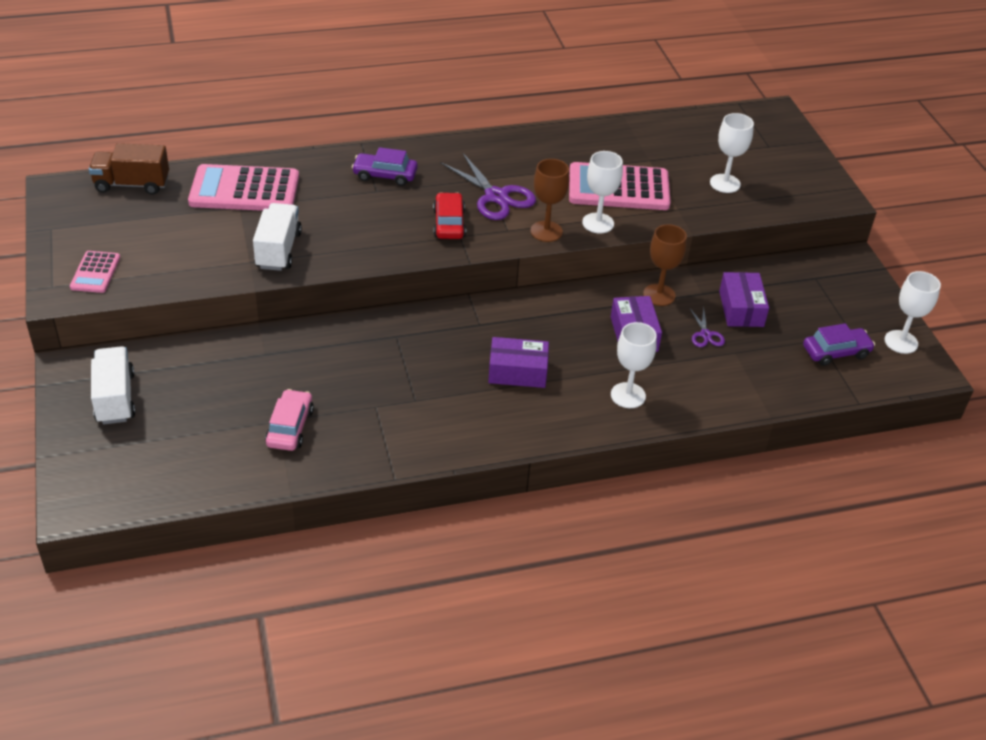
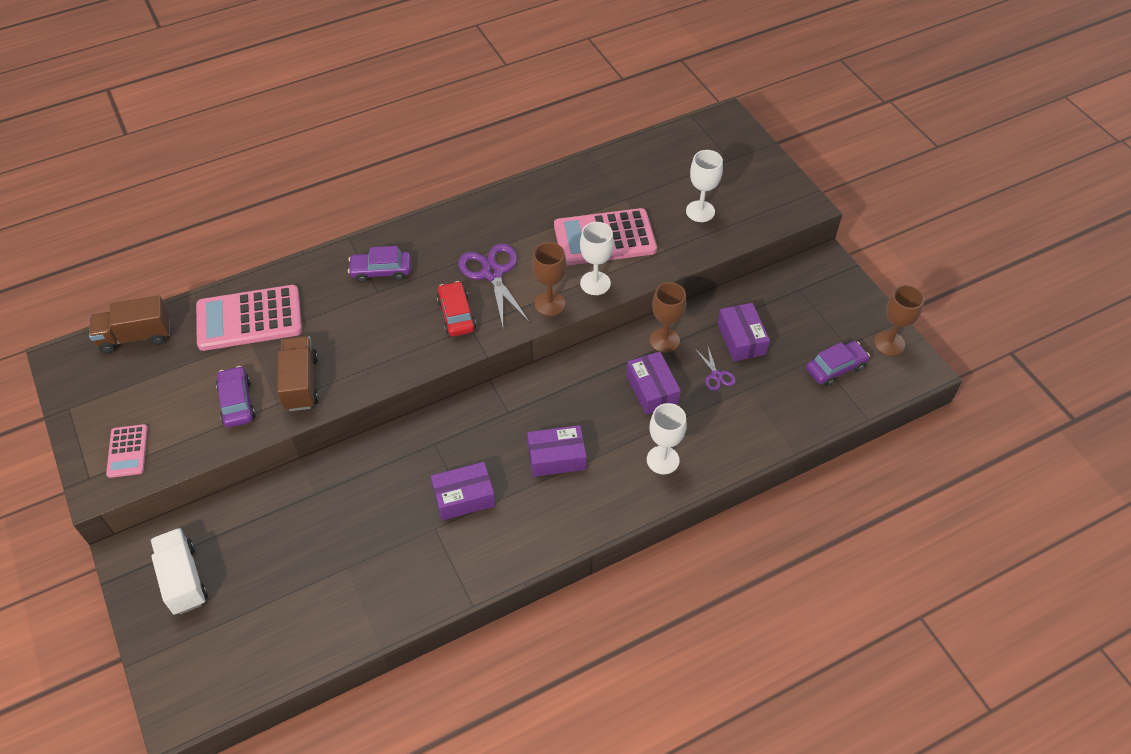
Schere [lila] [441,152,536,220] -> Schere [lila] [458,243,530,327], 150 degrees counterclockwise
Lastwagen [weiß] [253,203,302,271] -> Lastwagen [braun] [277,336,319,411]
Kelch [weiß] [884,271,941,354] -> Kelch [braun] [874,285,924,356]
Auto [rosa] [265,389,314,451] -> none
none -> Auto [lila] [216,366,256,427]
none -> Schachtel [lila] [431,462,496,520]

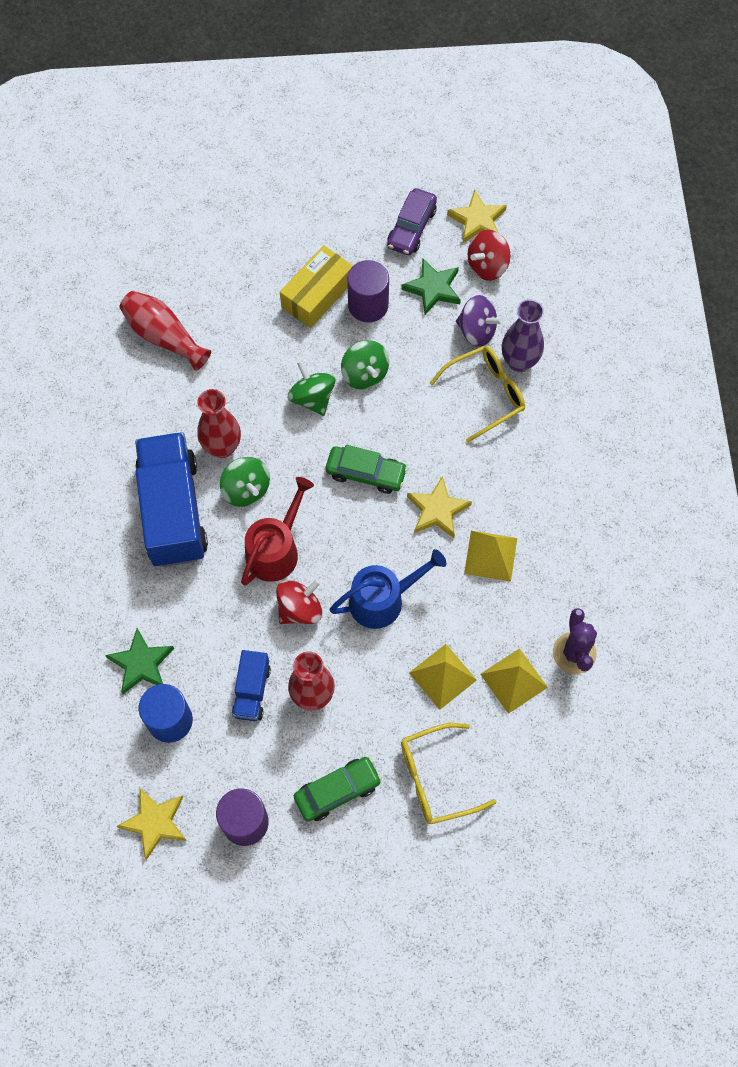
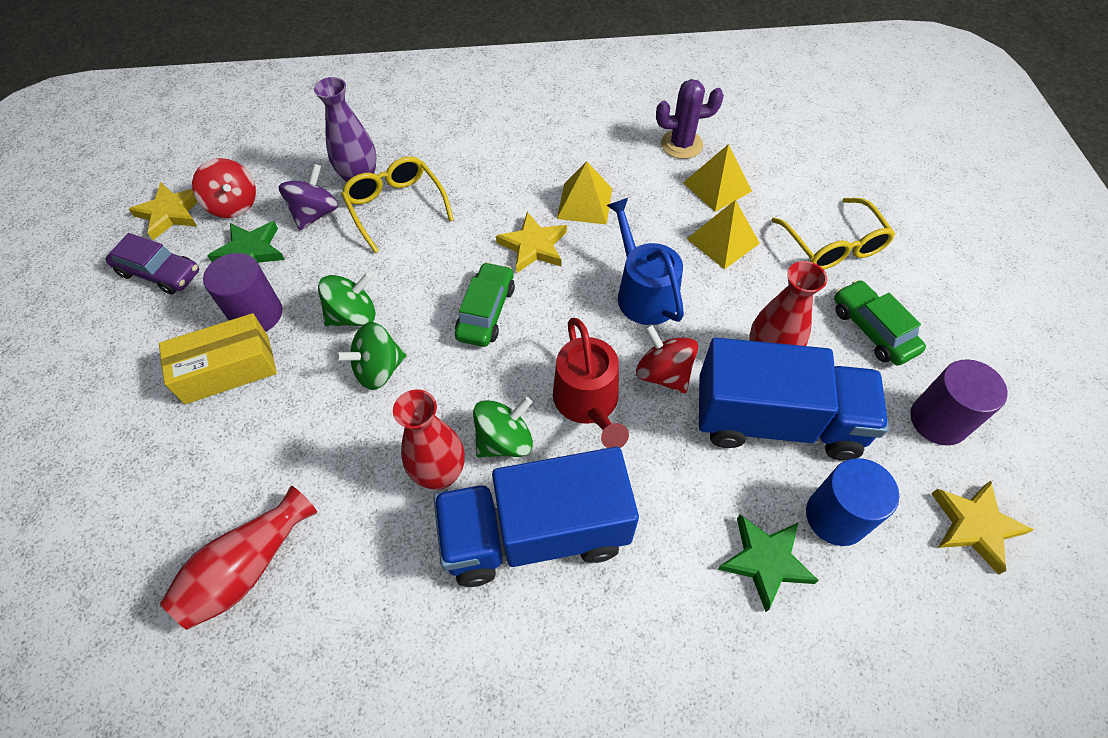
Schachtel [gelb] [280,245,353,328] -> Schachtel [gelb] [159,313,277,404], 60 degrees counterclockwise
Gießkanne [rot] [241,477,314,586] -> Gießkanne [rot] [553,318,629,448], 135 degrees counterclockwise
Lastwagen [blau] [232,650,271,721] -> Lastwagen [blau] [699,338,889,460], x2.05

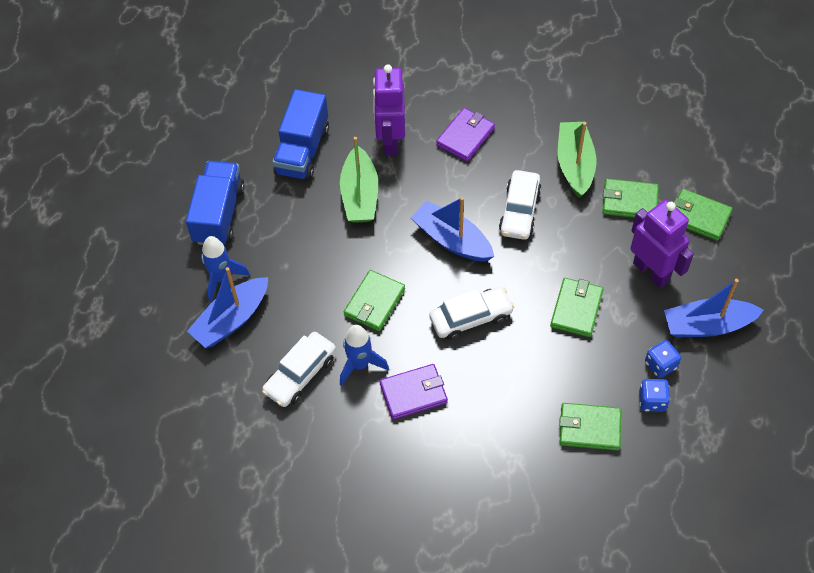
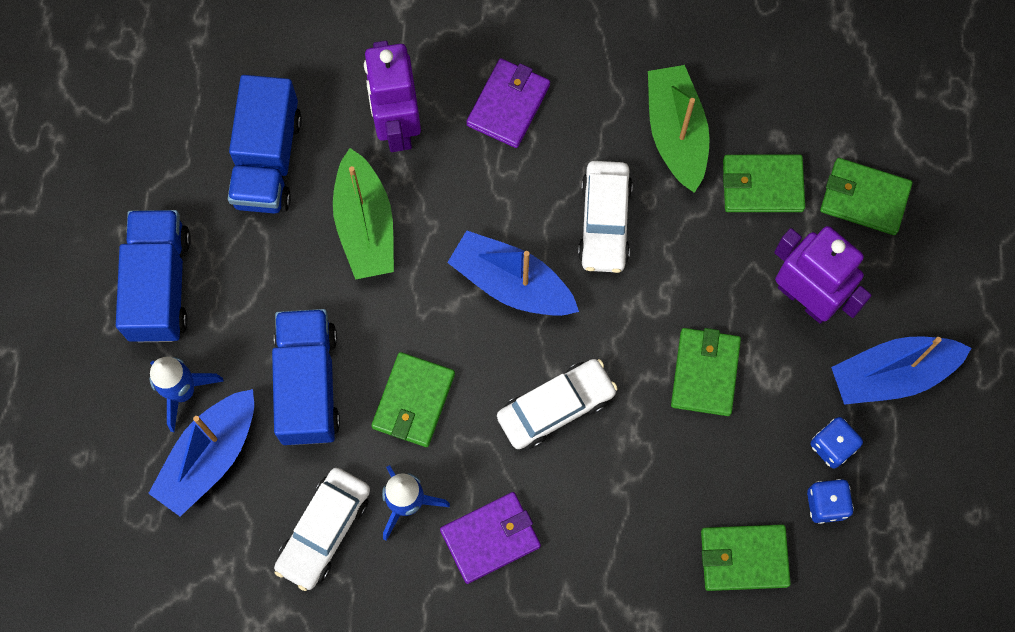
none -> Lastwagen [blau] [272,309,340,445]

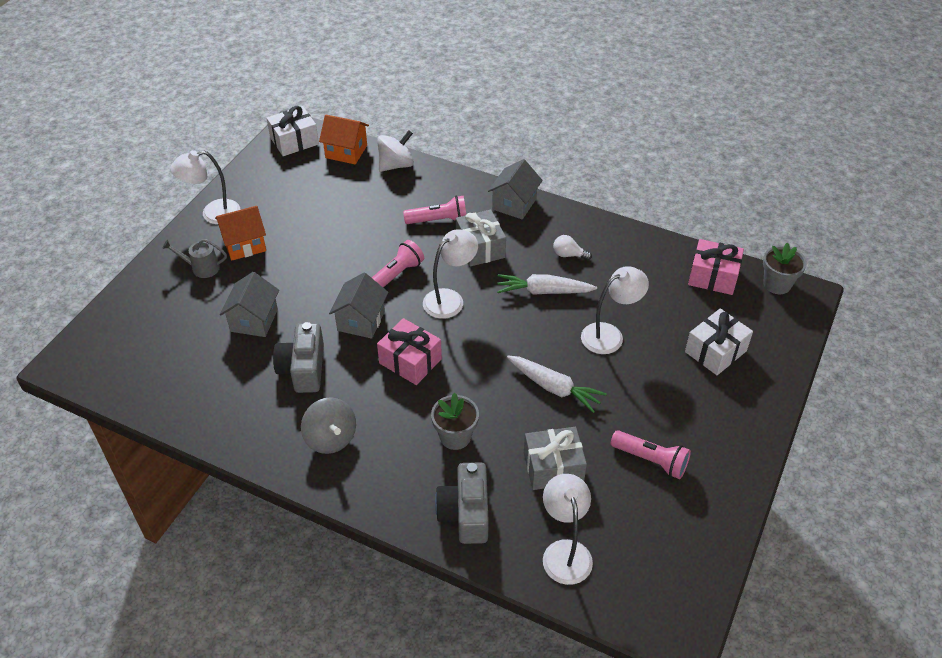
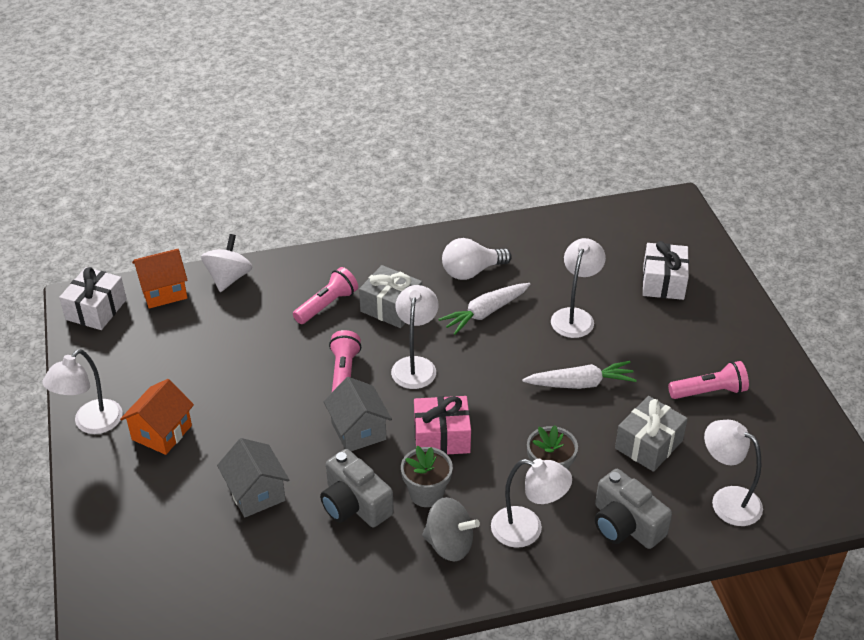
Haus [grau] [488,159,543,219] -> none
Glühbirne [weiß] [553,235,592,260] -> Glühbirne [weiß] [442,238,512,280], x1.74
Gießkanne [grau] [162,239,227,278] -> none
Geschenk [rosa] [688,239,744,295] -> none
Blumentopf [grau] [763,242,807,294] -> Blumentopf [grau] [401,446,453,507], move
none -> Lampe [weiß] [491,459,572,548]

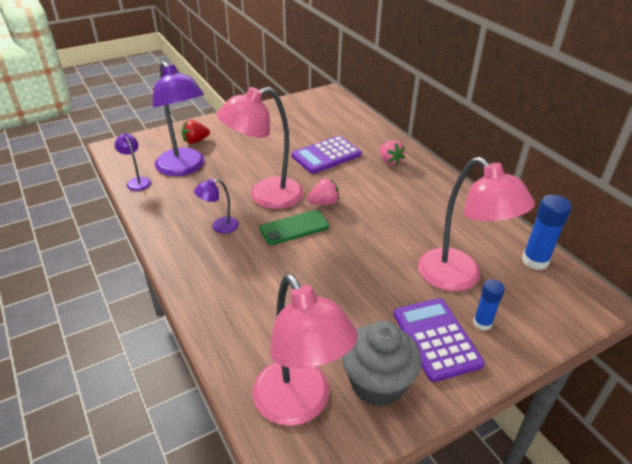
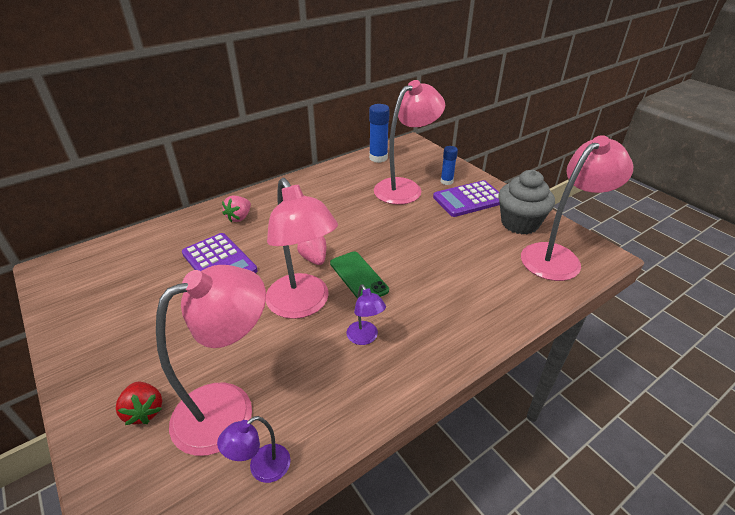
Lampe [lila] [152,61,204,176] -> Lampe [rosa] [156,265,266,456]
Erdbeere [rosa] [380,140,405,166] -> Erdbeere [rosa] [222,195,251,222], 150 degrees clockwise

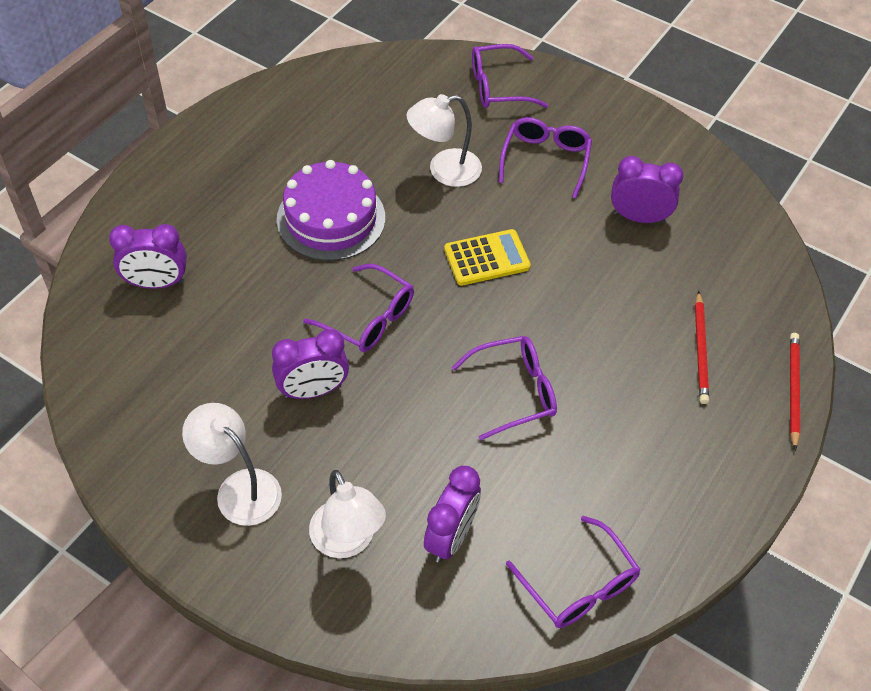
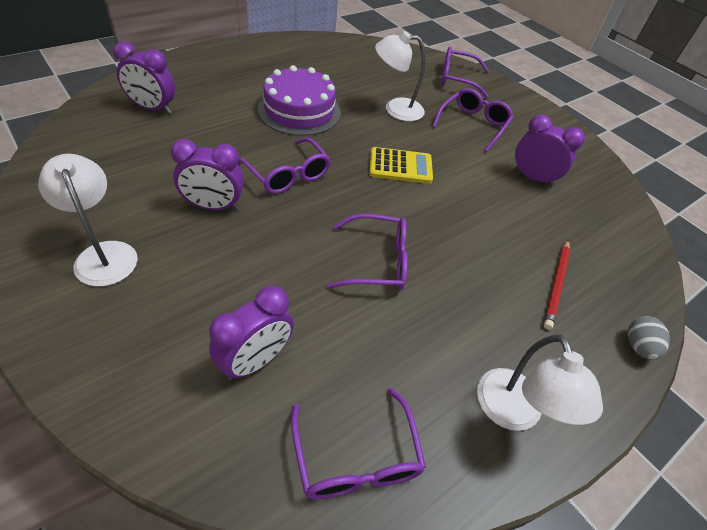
Bleistift [rot] [790,333,800,451] -> Ei [grau] [627,316,670,360]
Lampe [weiß] [309,470,386,558] -> Lampe [weiß] [477,335,603,431], move

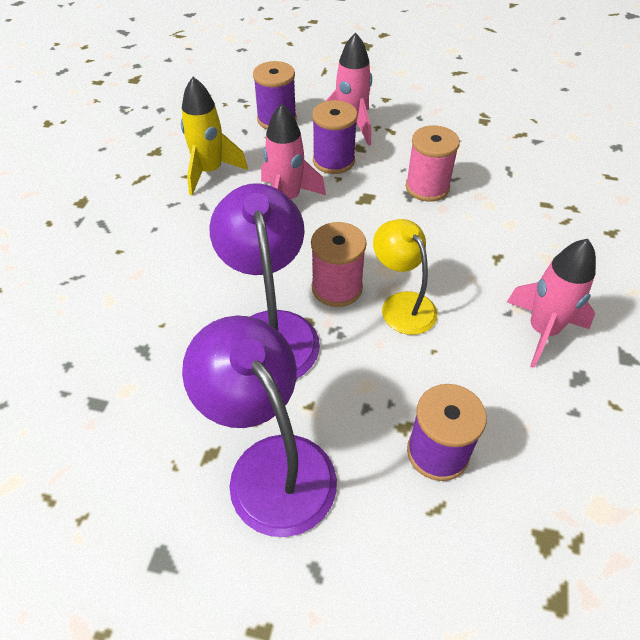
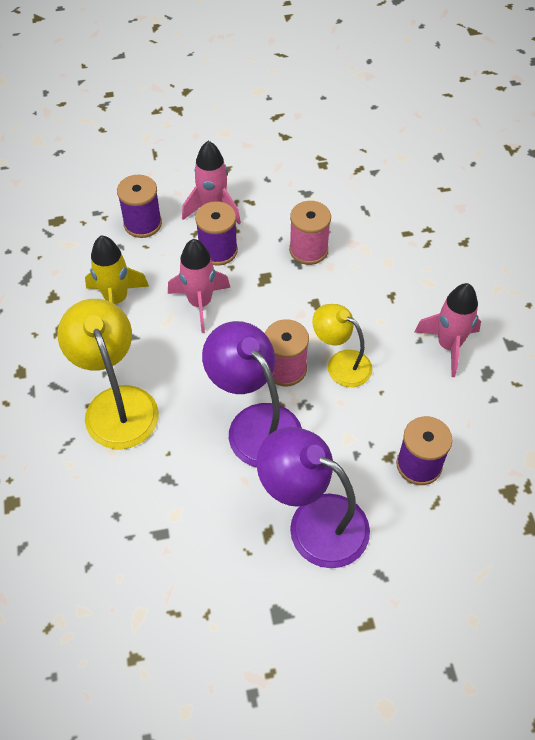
none -> Lampe [gelb] [58,299,159,449]

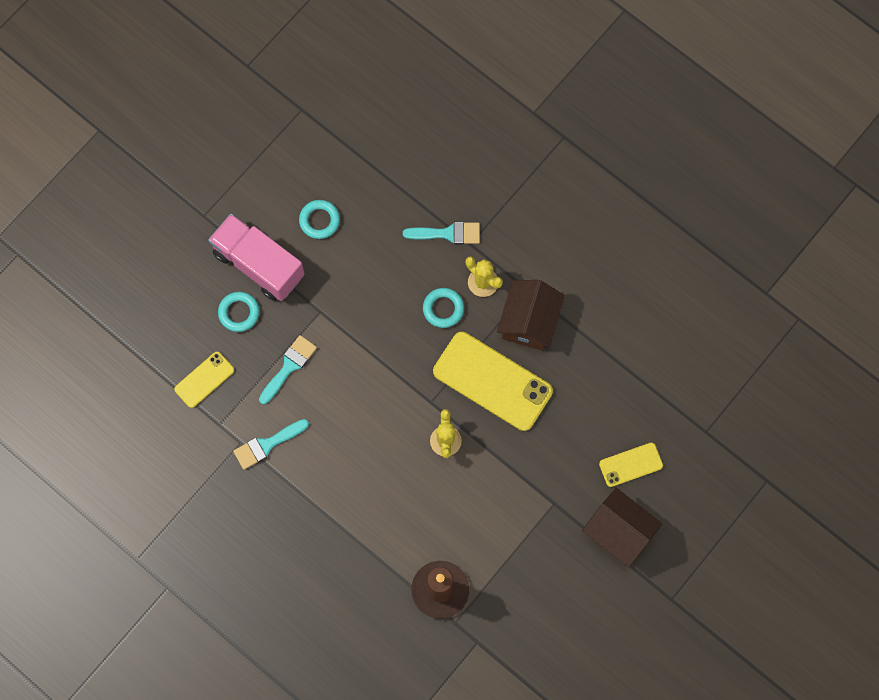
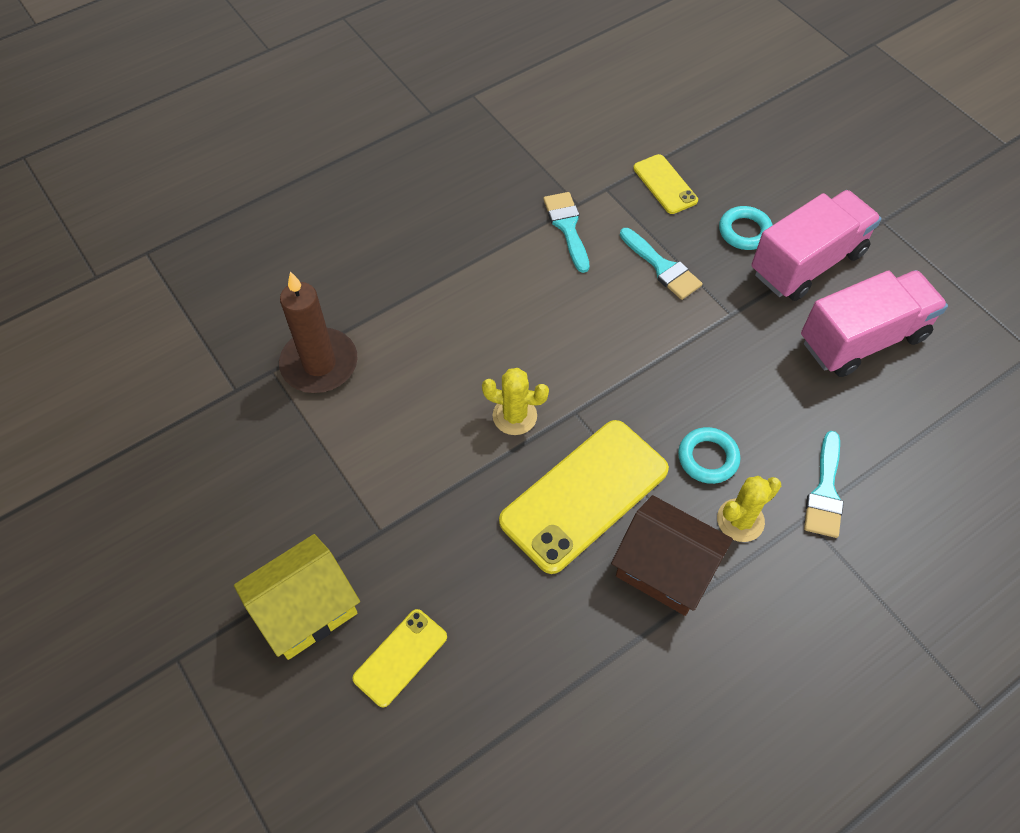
Ring [türkis] [299,200,340,239] -> Lastwagen [rosa] [801,270,948,377]
Handy [gelb] [599,443,663,487] -> Handy [gelb] [352,609,447,707], 45 degrees clockwise
Haus [braun] [582,488,663,567] -> Haus [gelb] [234,534,360,660]

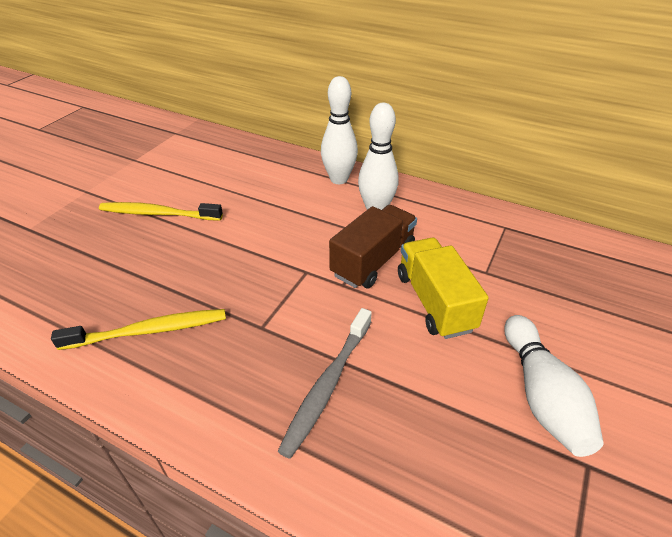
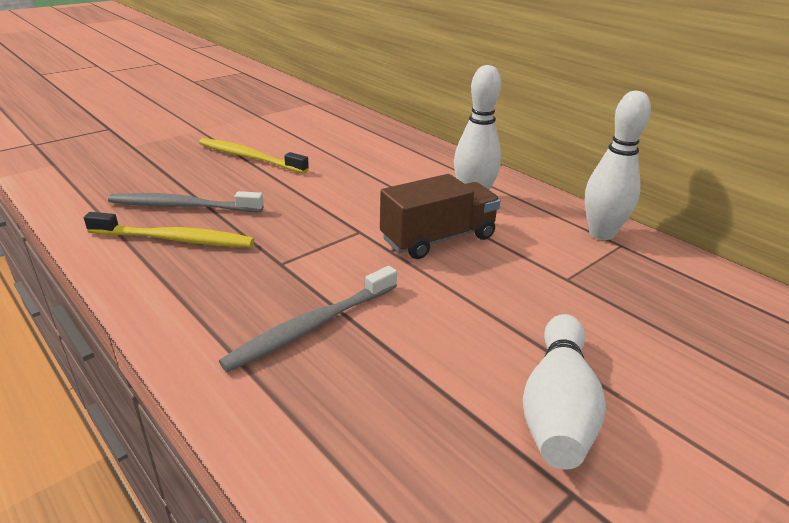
Bowlingkegel [weiß] [321,76,358,184] -> Bowlingkegel [weiß] [585,91,651,240], move
Lastwagen [gelb] [398,238,489,339] -> none
none -> Zahnbürste [grau] [108,191,264,212]

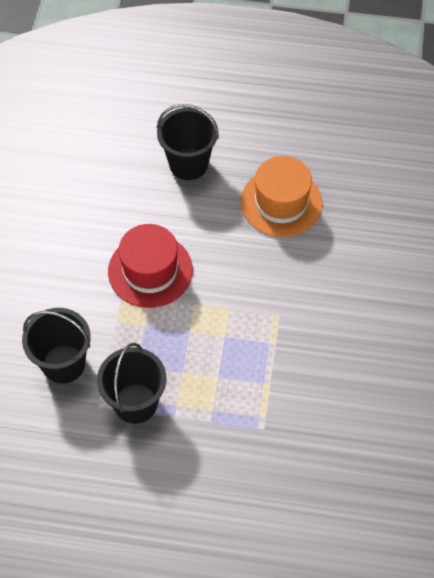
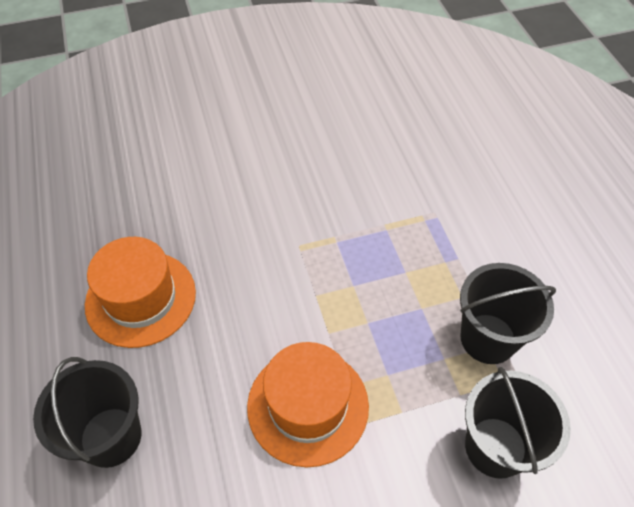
Hut [rot] [108,224,193,308] -> Hut [orange] [247,342,369,467]

